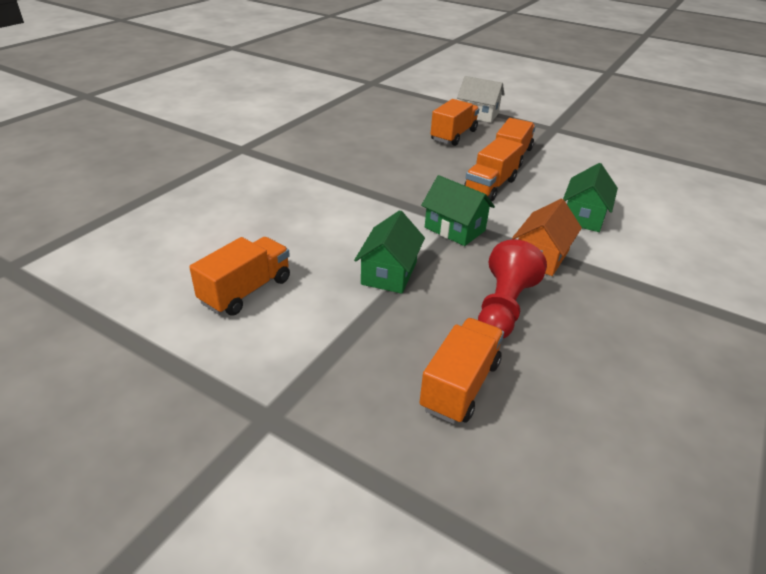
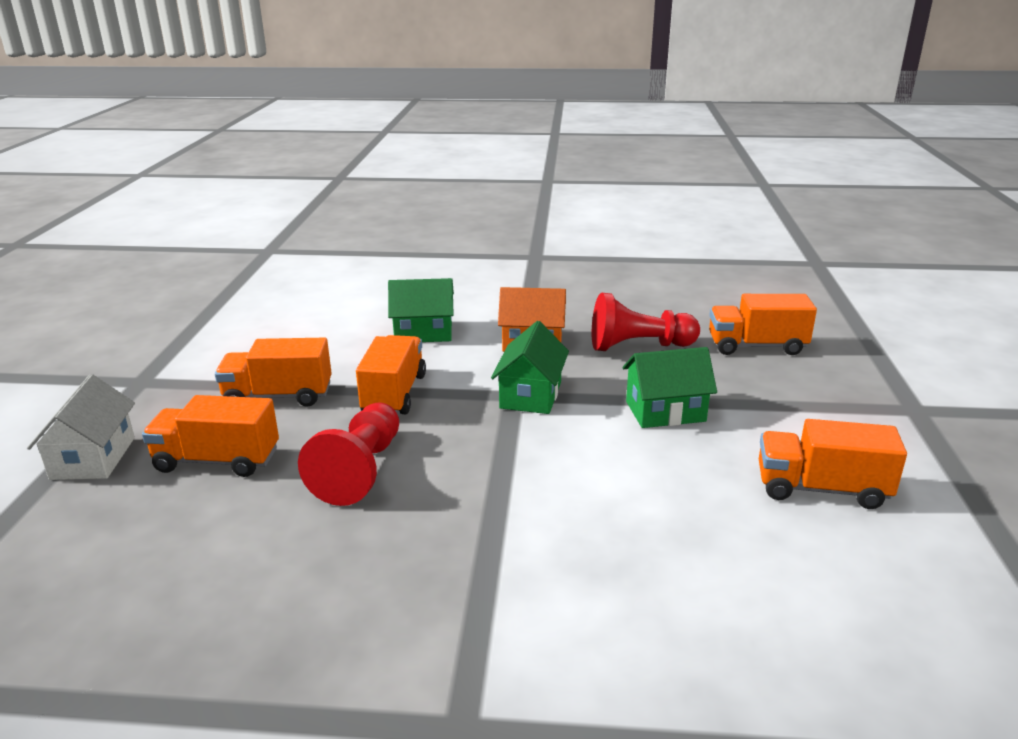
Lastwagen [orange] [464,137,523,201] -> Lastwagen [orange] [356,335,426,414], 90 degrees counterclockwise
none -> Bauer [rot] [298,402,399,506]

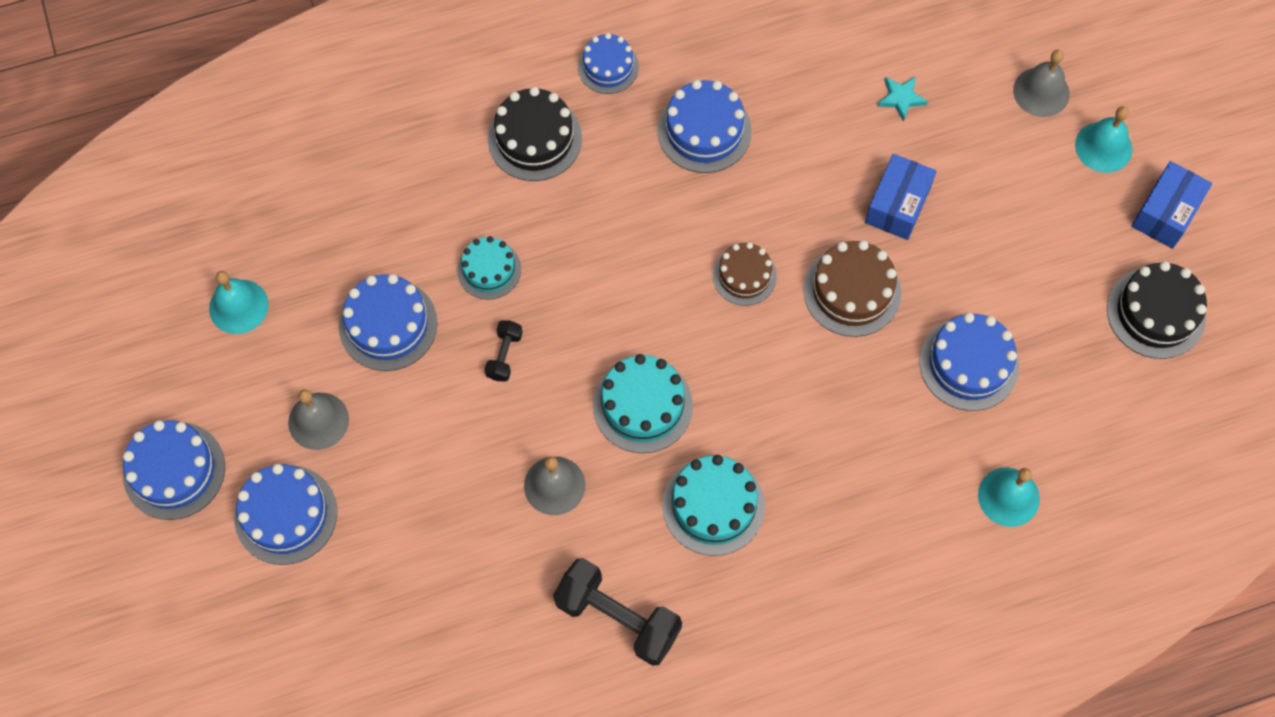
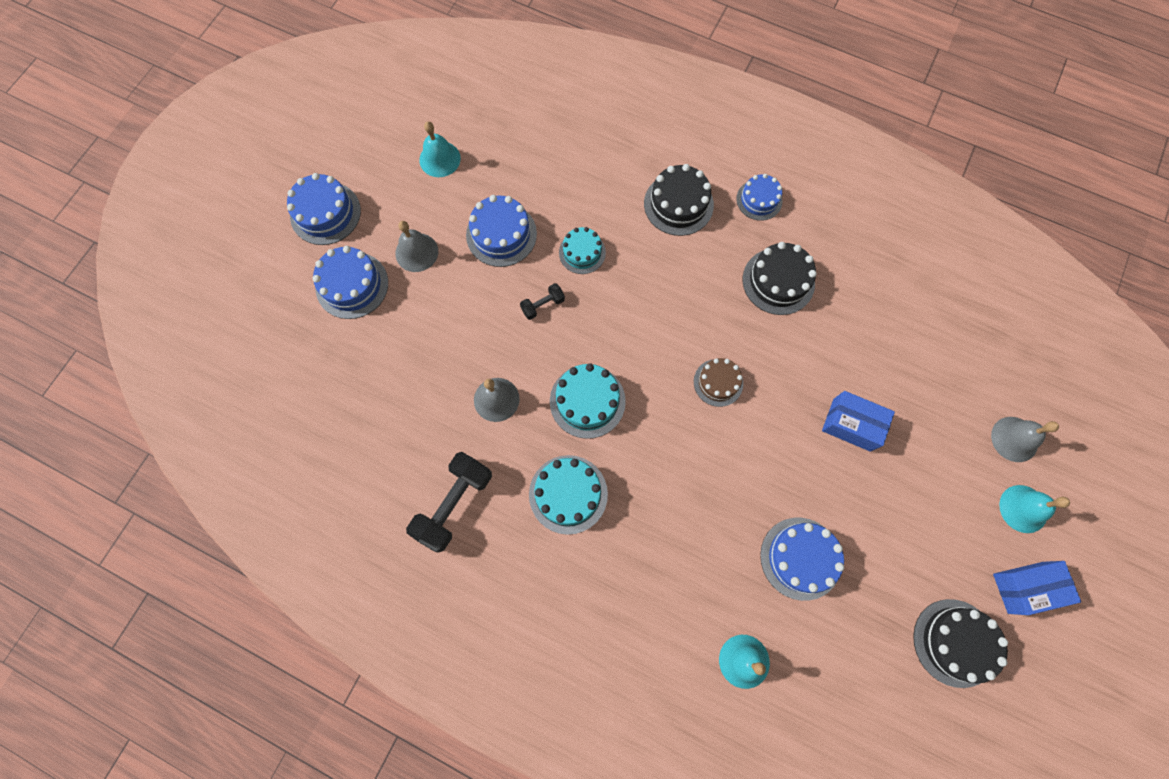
Stern [türkis] [877,76,928,122] -> none
Kuchen [blau] [657,80,752,173] -> Kuchen [schwarz] [743,242,817,315]
Schachtel [blau] [865,154,937,240] -> Schachtel [blau] [822,391,895,452], 45 degrees clockwise
Kuchen [braun] [803,240,901,337] -> none
Hantel [schwarz] [553,558,682,666] -> Hantel [schwarz] [406,452,492,553], 45 degrees clockwise

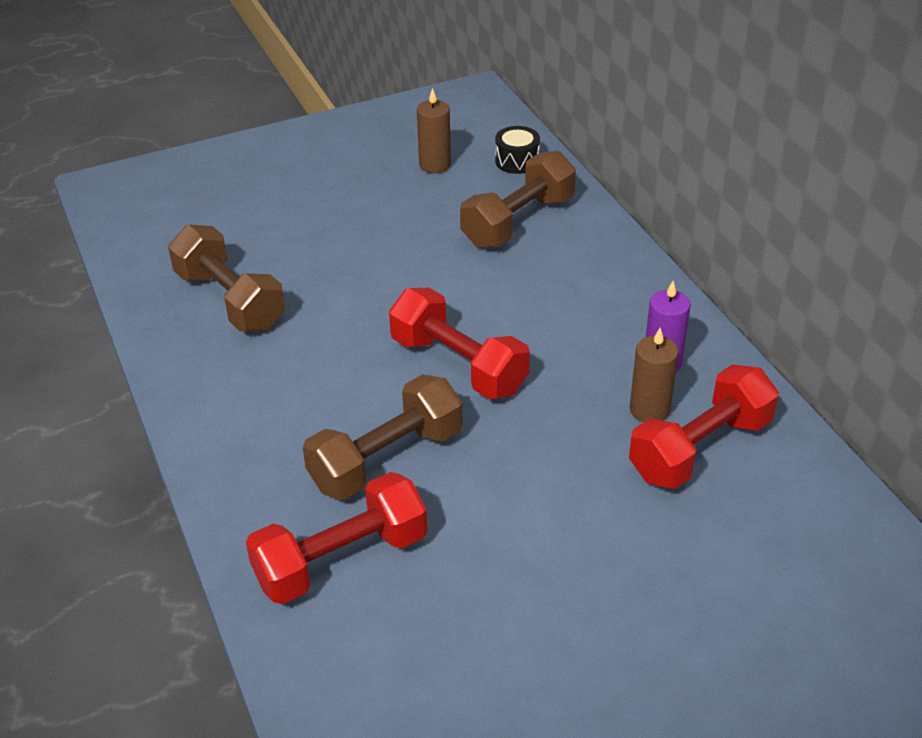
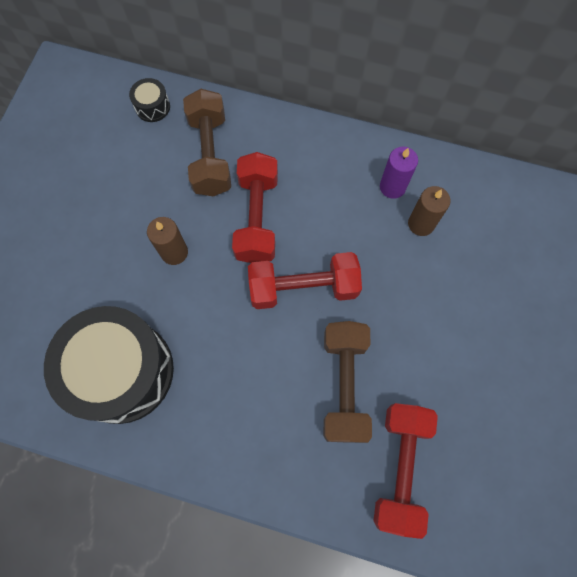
Kerze [braun] [417,88,451,173] -> Kerze [braun] [147,217,188,265], move
Hantel [braun] [168,224,285,331] -> Trommel [schwarz] [44,306,174,424]
Hantel [rot] [629,364,779,489] -> Hantel [rot] [232,152,278,263], move

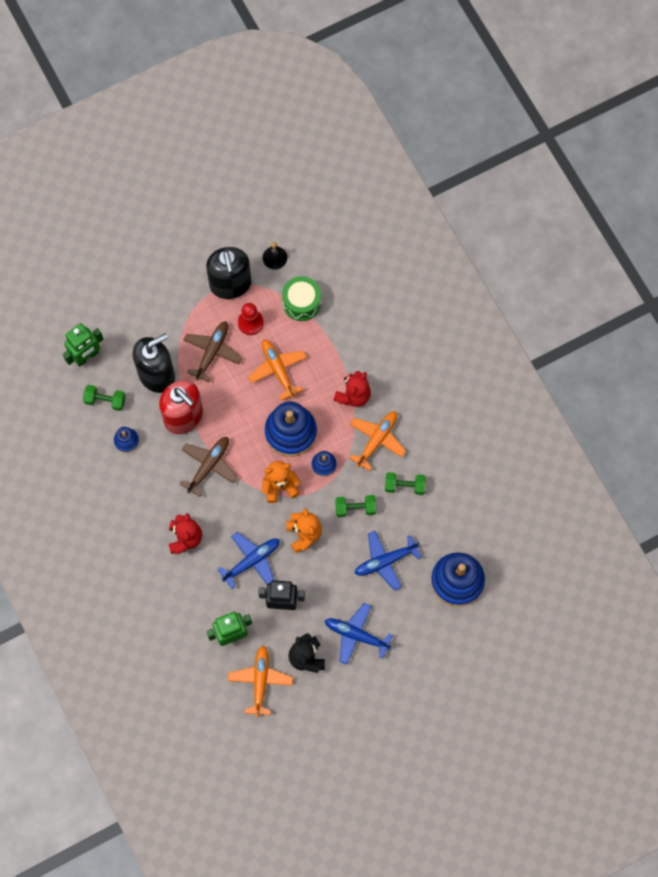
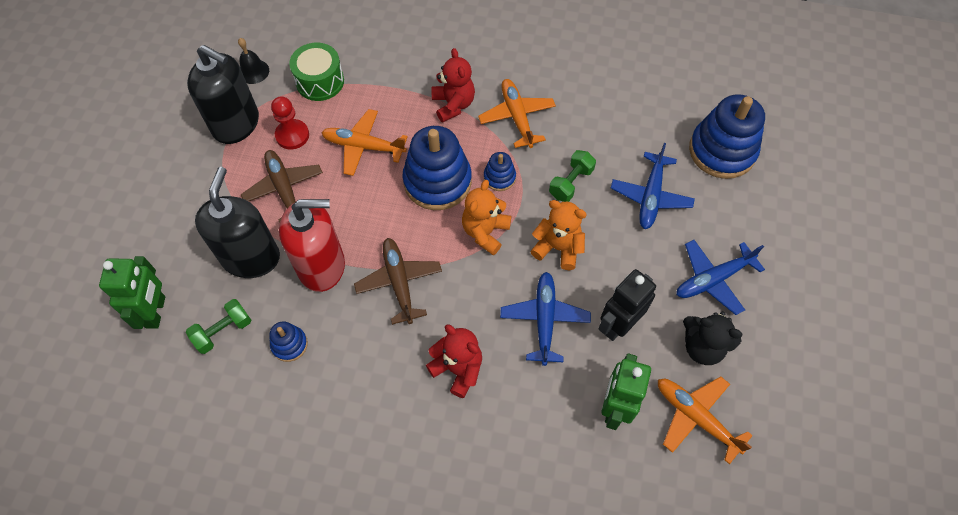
Hantel [grün] [385,472,426,495] -> none

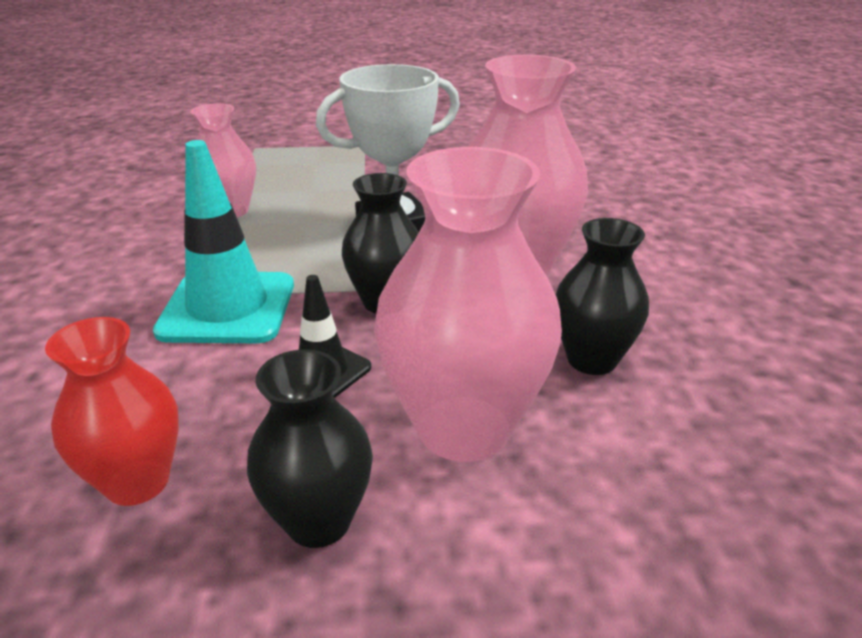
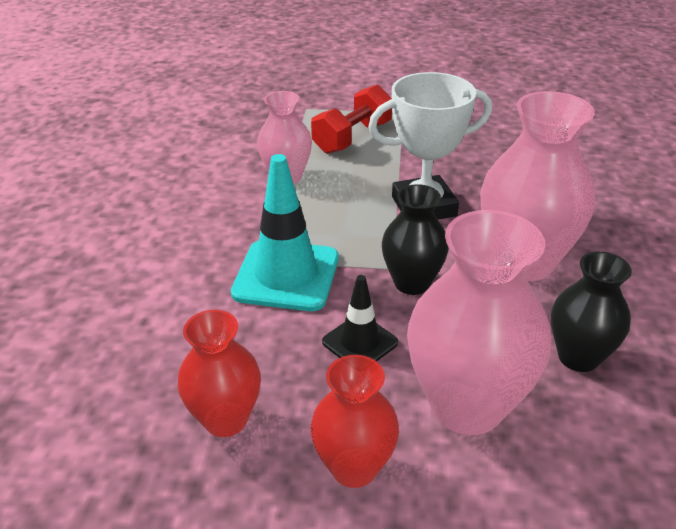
Vase [schwarz] [247,349,373,548] -> Vase [rot] [311,355,399,488]
none -> Hantel [rot] [311,84,392,154]

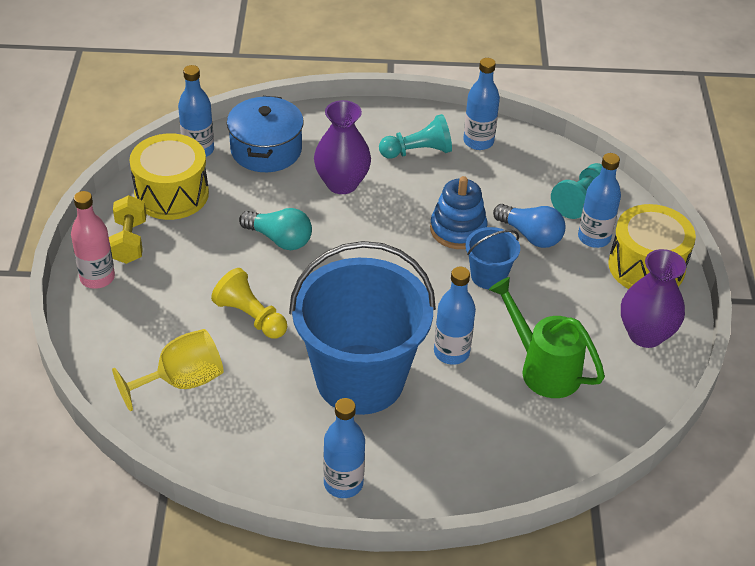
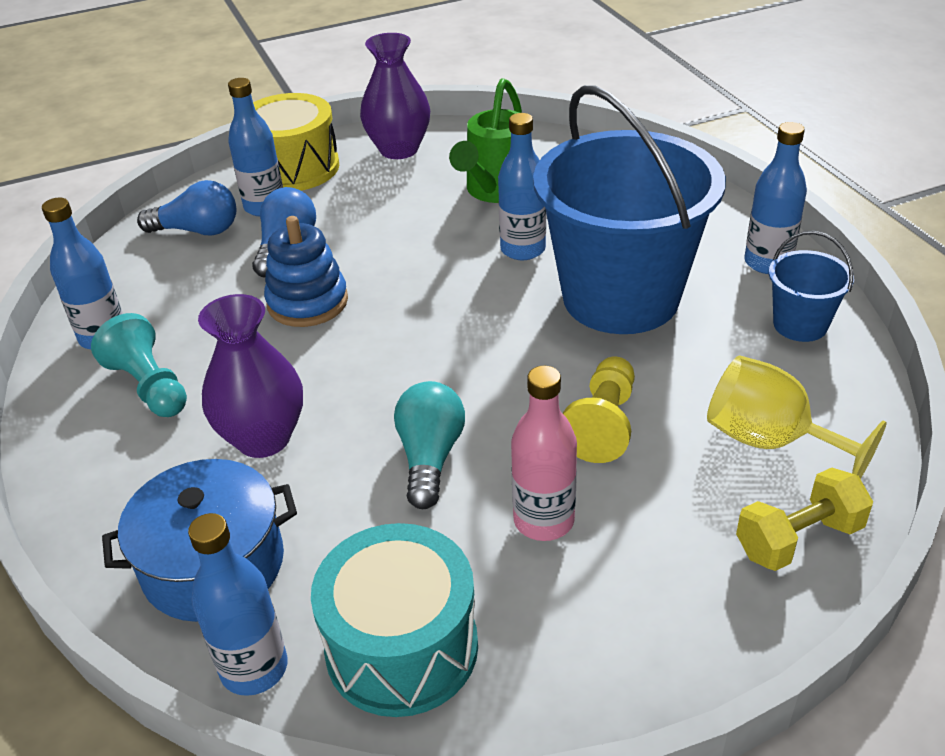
Trommel [gelb] [129,133,209,220] -> Trommel [türkis] [311,523,478,717]
Bauer [türkis] [551,163,602,219] -> Glühbirne [blau] [137,180,236,235]
Flasche [rosa] [71,191,115,289] -> Flasche [rosa] [511,366,577,541], move
Hantel [gelb] [109,195,146,264] -> Hantel [gelb] [736,467,873,571], move
Eimer [blau] [465,227,520,289] -> Eimer [blau] [769,231,854,342], move

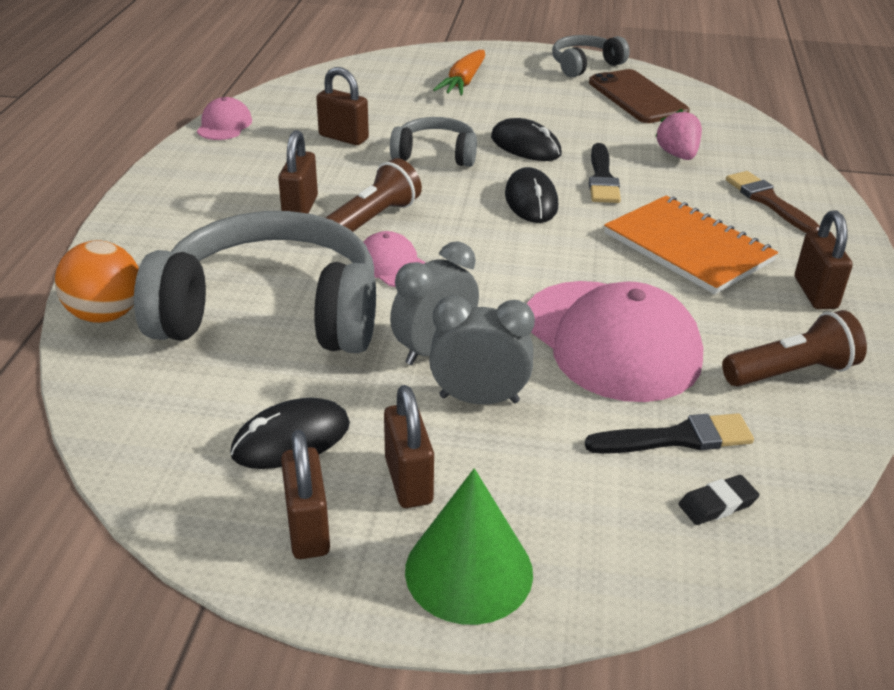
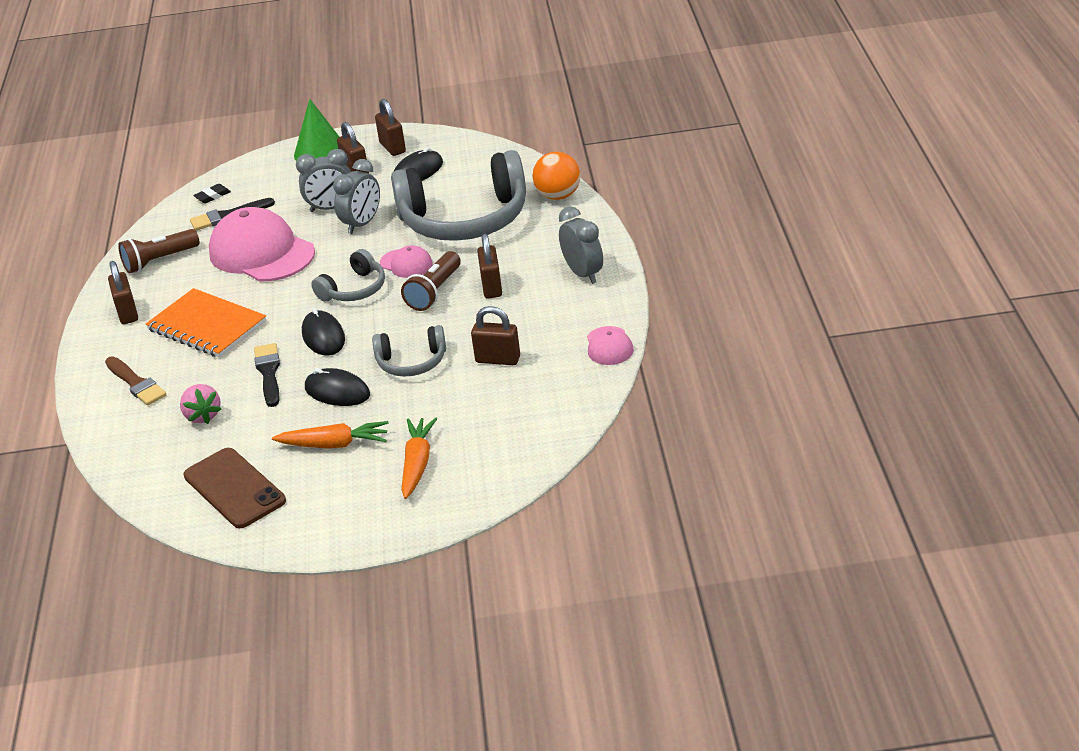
Kopfhörer [grau] [552,35,630,77] -> Kopfhörer [grau] [311,249,385,302], move
none -> Wecker [grau] [559,206,603,284]
none -> Karotte [orange] [272,421,388,449]

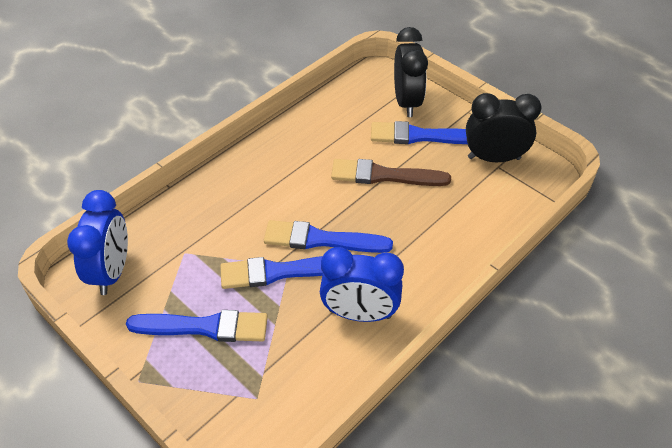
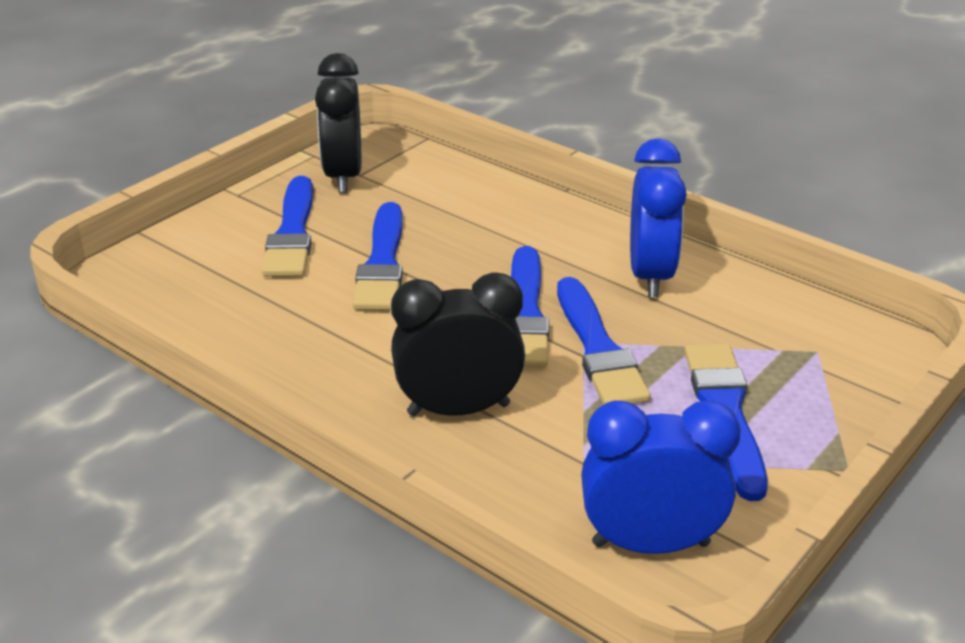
Wecker [schwarz] [394,27,428,117] -> Wecker [schwarz] [391,272,525,416], move
Pinsel [braun] [331,159,451,186] -> Pinsel [blau] [353,202,403,310]

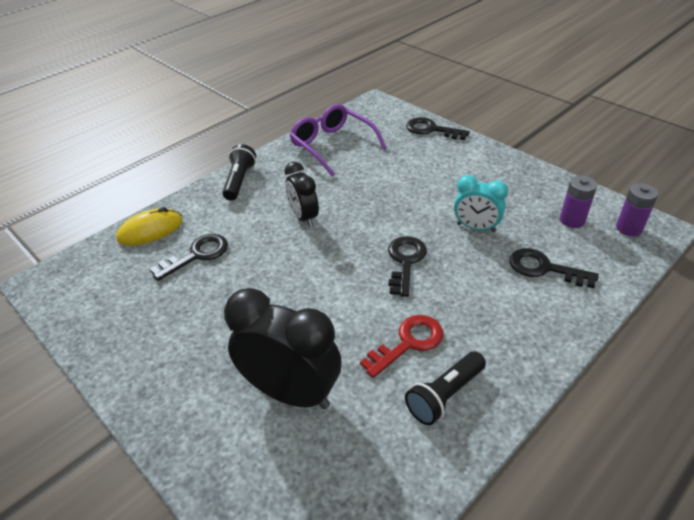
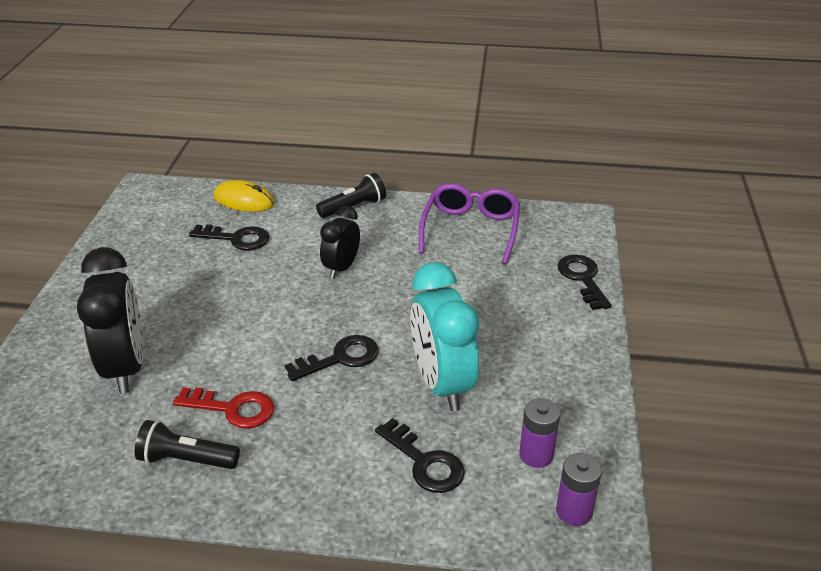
Wecker [türkis] [454,175,508,232] -> Wecker [türkis] [410,263,479,411], x1.69
Schlüssel [schwarz] [509,248,599,288] -> Schlüssel [schwarz] [375,418,465,493], 150 degrees clockwise

